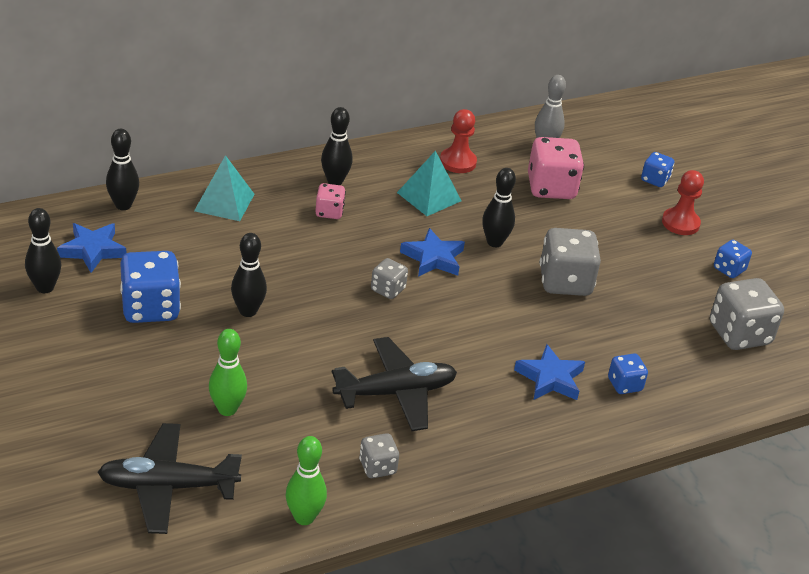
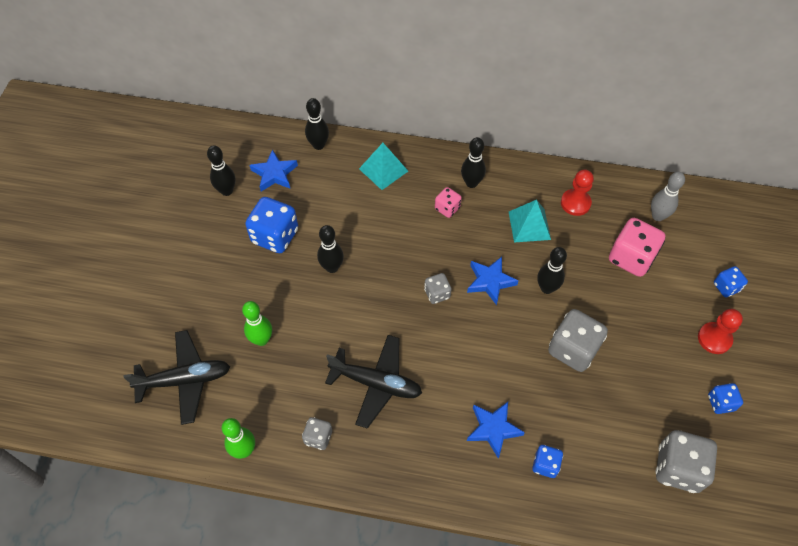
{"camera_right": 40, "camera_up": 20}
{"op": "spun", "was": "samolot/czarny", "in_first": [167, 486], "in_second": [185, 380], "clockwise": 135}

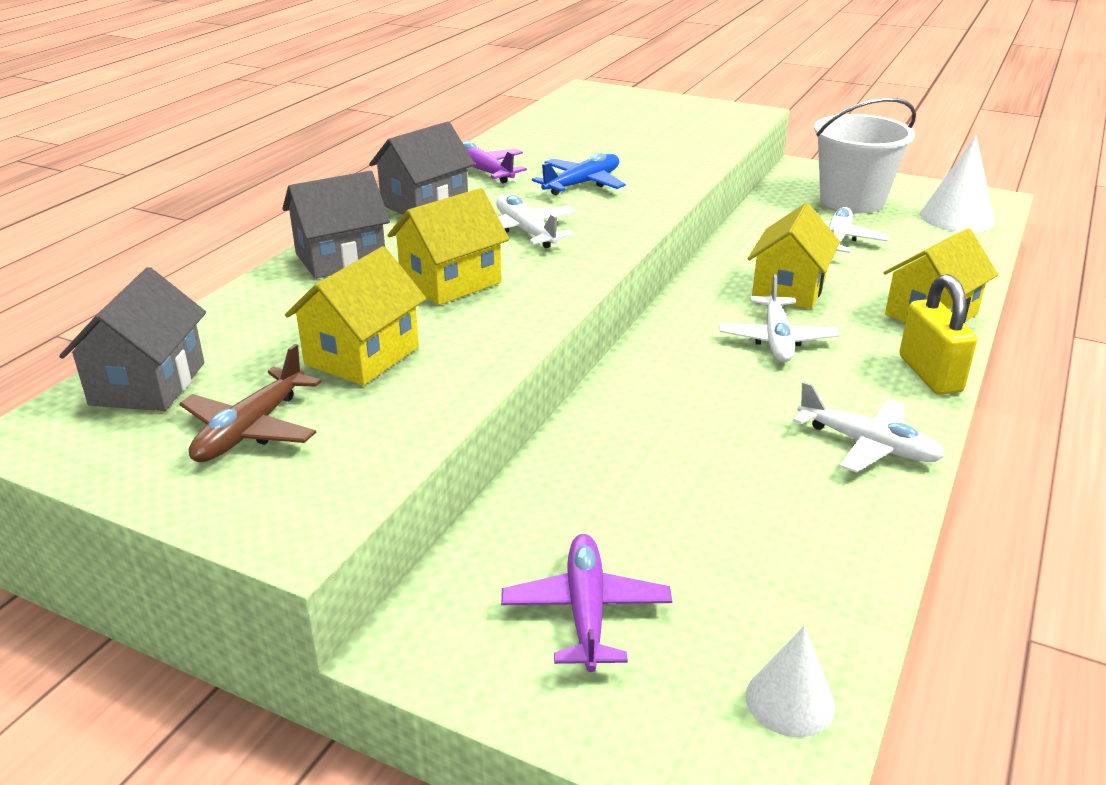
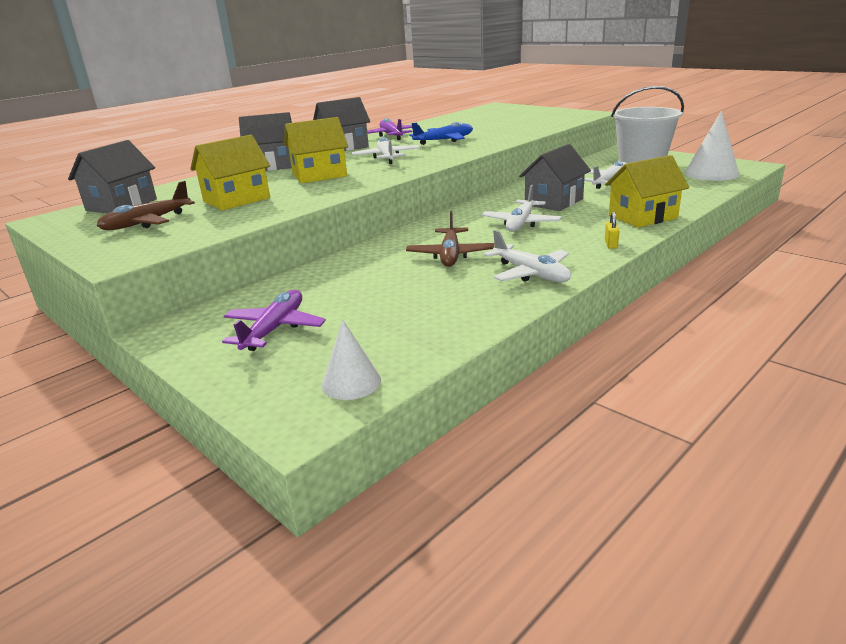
{"camera_right": 20, "camera_up": -5}
{"op": "colour", "was": "domek/żółty", "now": "domek/szary", "in_first": [789, 289], "in_second": [554, 202]}
{"op": "size", "was": "kłódka/żółty", "in_first": [929, 374], "in_second": [611, 244], "ratio": 0.44}
{"op": "appeared", "now": "samolot/brązowy", "in_second": [450, 255]}

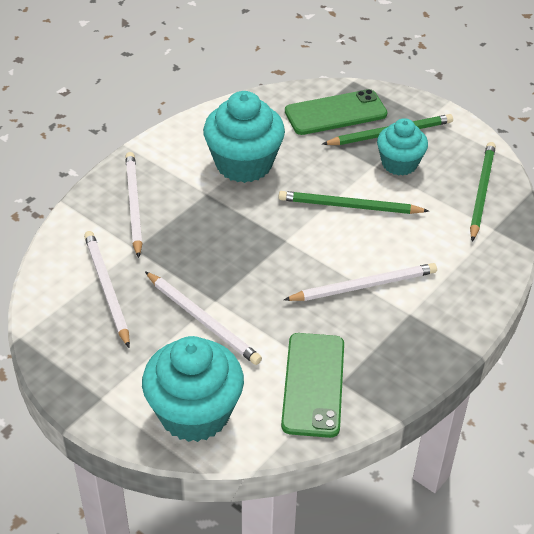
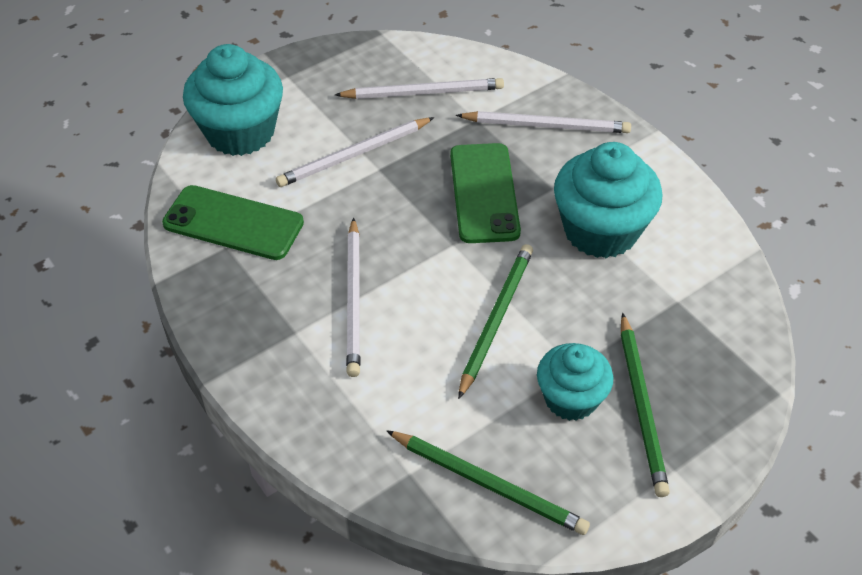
{"camera_right": 105, "camera_up": 5}
{"op": "relocated", "was": "telefon/zielony", "in_first": [335, 113], "in_second": [484, 193]}

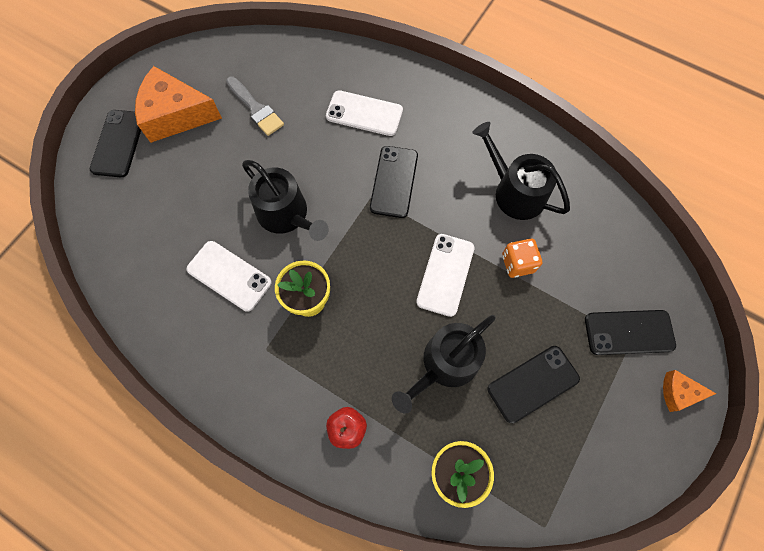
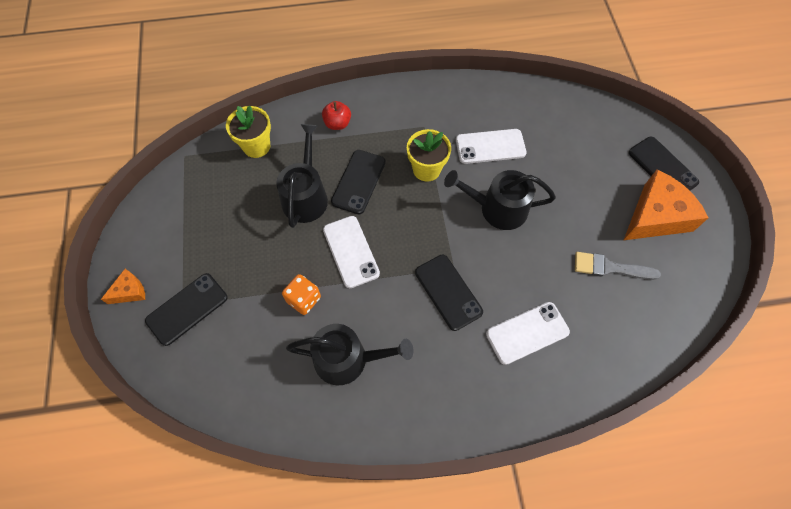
{"camera_right": 140, "camera_up": -5}
{"op": "relocated", "was": "telefon/czarny", "in_first": [533, 384], "in_second": [358, 182]}

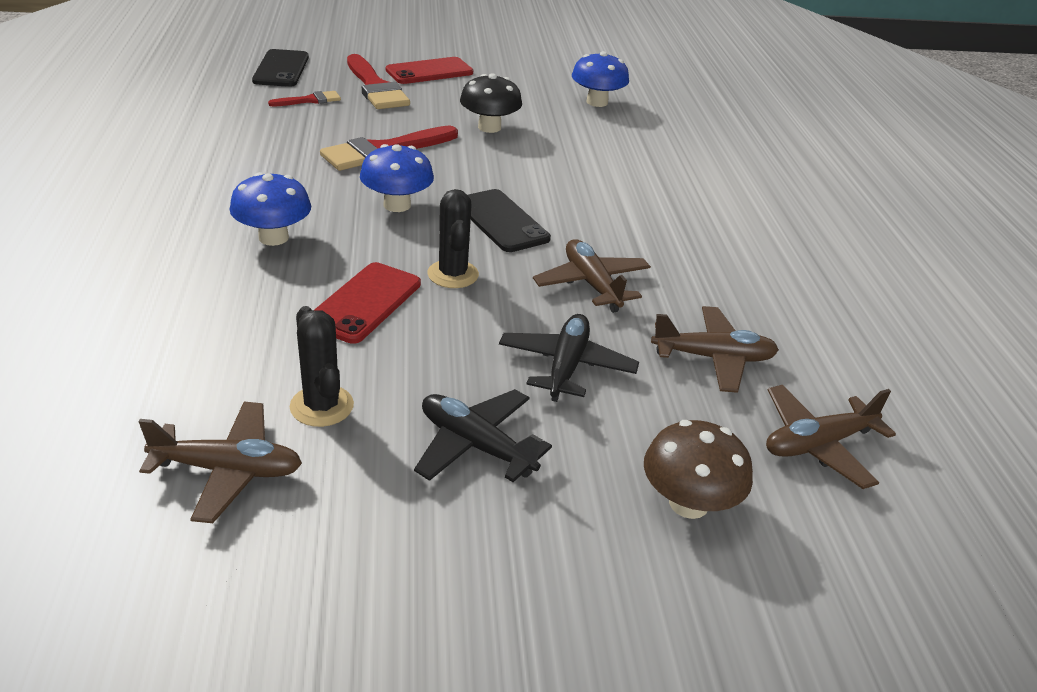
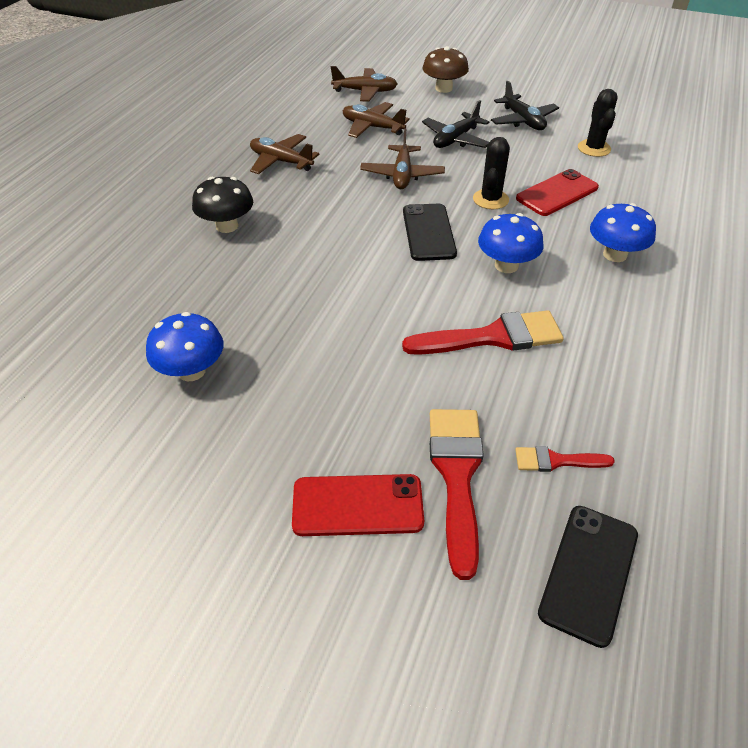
{"camera_right": -150, "camera_up": 10}
{"op": "relocated", "was": "samolot/brązowy", "in_first": [228, 470], "in_second": [281, 161]}
{"op": "relocated", "was": "grzyb/czarny", "in_first": [489, 127], "in_second": [227, 226]}

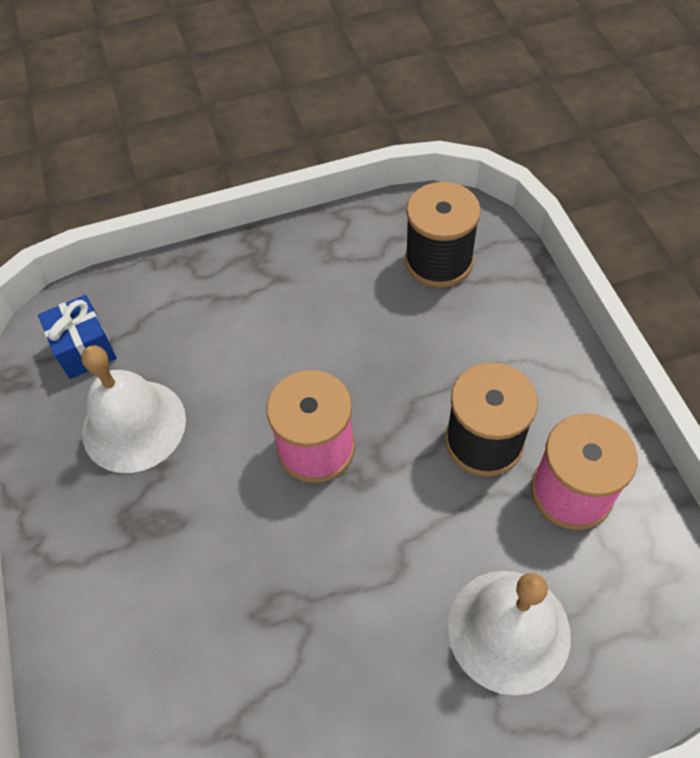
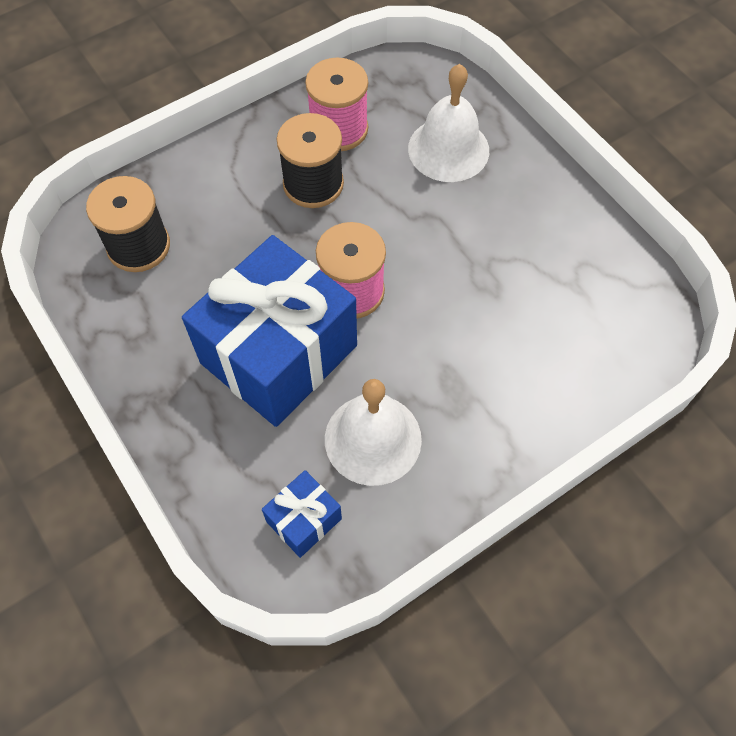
{"camera_right": -110, "camera_up": 5}
{"op": "appeared", "now": "prezent/niebieski", "in_second": [279, 354]}

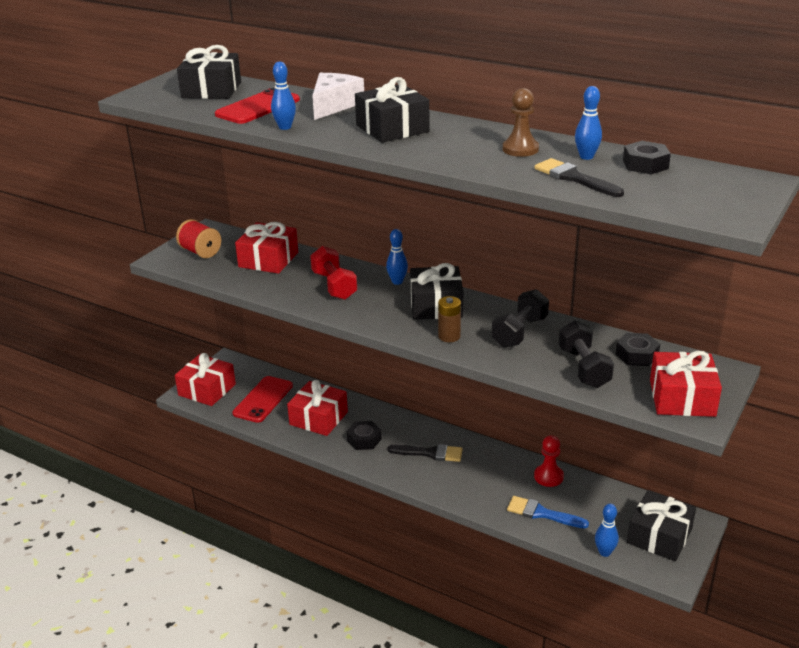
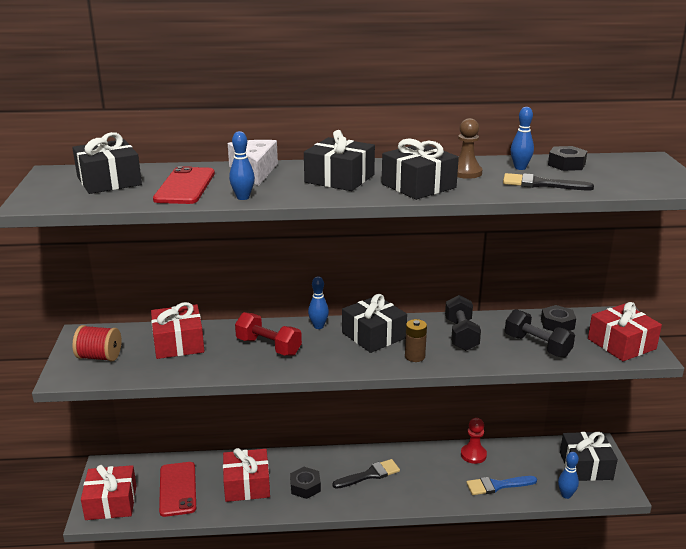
{"camera_right": -35, "camera_up": -5}
{"op": "appeared", "now": "prezent/czarny", "in_second": [418, 186]}

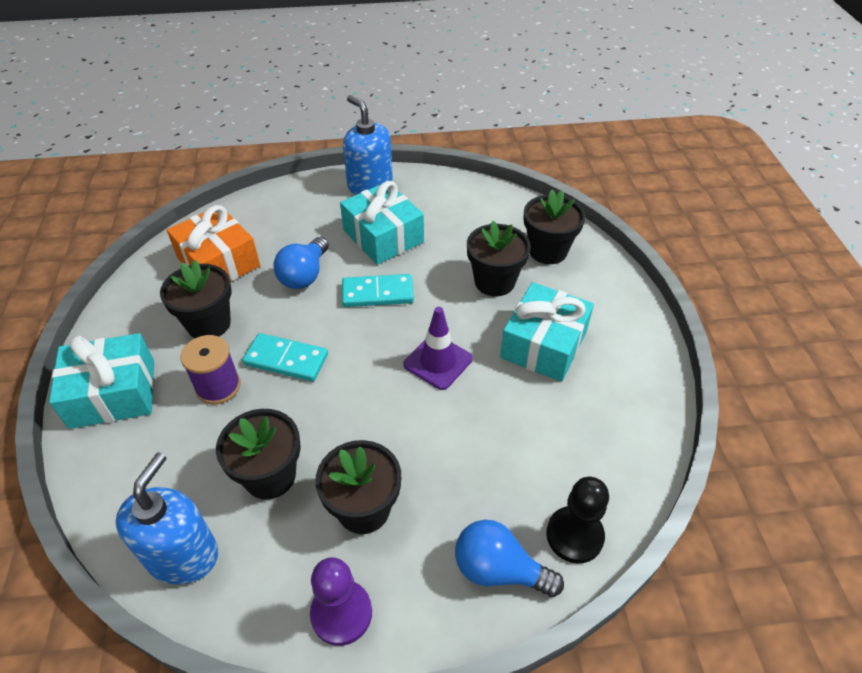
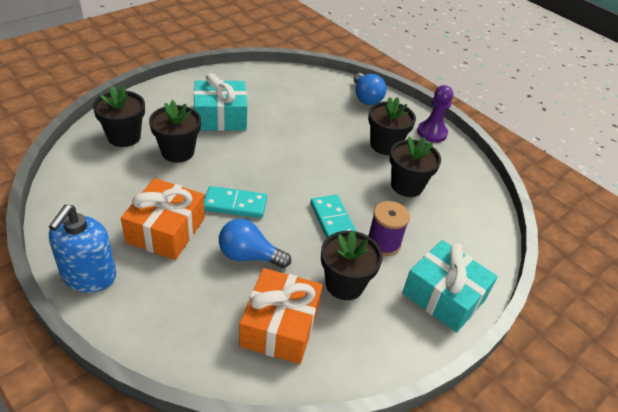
{"camera_right": -130, "camera_up": -5}
{"op": "missing", "was": "dozownik mydła/niebieski", "in_first": [182, 555]}
{"op": "spun", "was": "żarówka/niebieski", "in_first": [304, 275], "in_second": [249, 256], "clockwise": -150}
{"op": "colour", "was": "prezent/turkusowy", "now": "prezent/pomarańczowy", "in_first": [383, 236], "in_second": [166, 230]}
{"op": "spun", "was": "kostka domina/turkusowy", "in_first": [377, 293], "in_second": [235, 204], "clockwise": -45}
{"op": "missing", "was": "pachołek/fioletowy", "in_first": [438, 362]}
{"op": "missing", "was": "pionek/czarny", "in_first": [574, 535]}

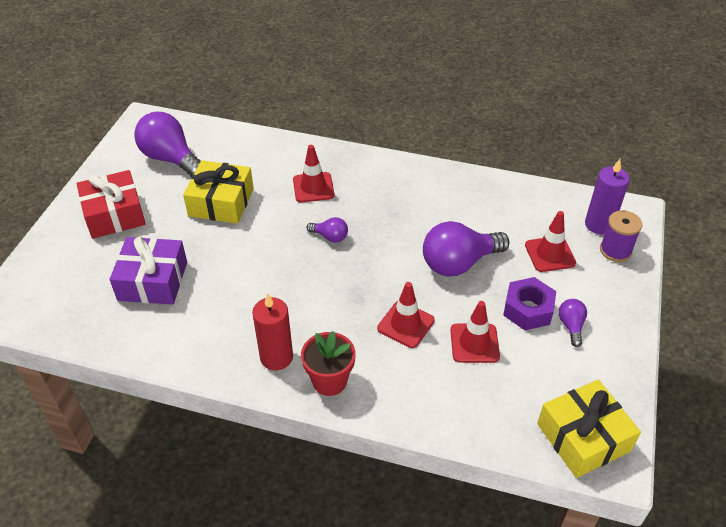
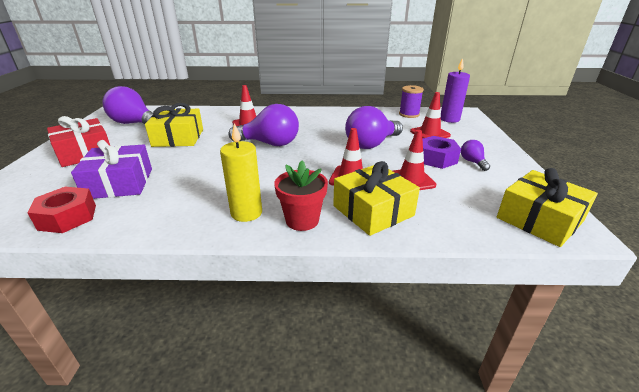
{"camera_right": -15, "camera_up": -15}
{"op": "colour", "was": "świeca/czerwony", "now": "świeca/żółty", "in_first": [276, 357], "in_second": [246, 213]}
{"op": "size", "was": "żarówka/fioletowy", "in_first": [330, 237], "in_second": [269, 143], "ratio": 2.08}
{"op": "relocated", "was": "szpulka/fioletowy", "in_first": [615, 250], "in_second": [409, 114]}
{"op": "appeared", "now": "nakrętka/czerwony", "in_second": [67, 217]}
{"op": "appeared", "now": "prezent/żółty", "in_second": [373, 211]}

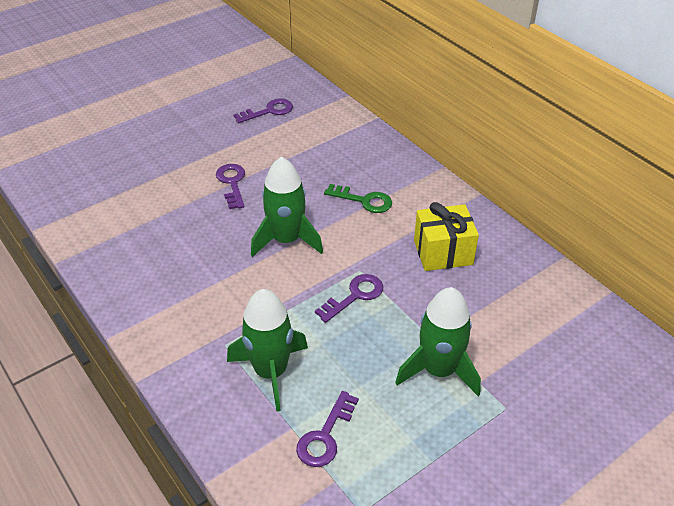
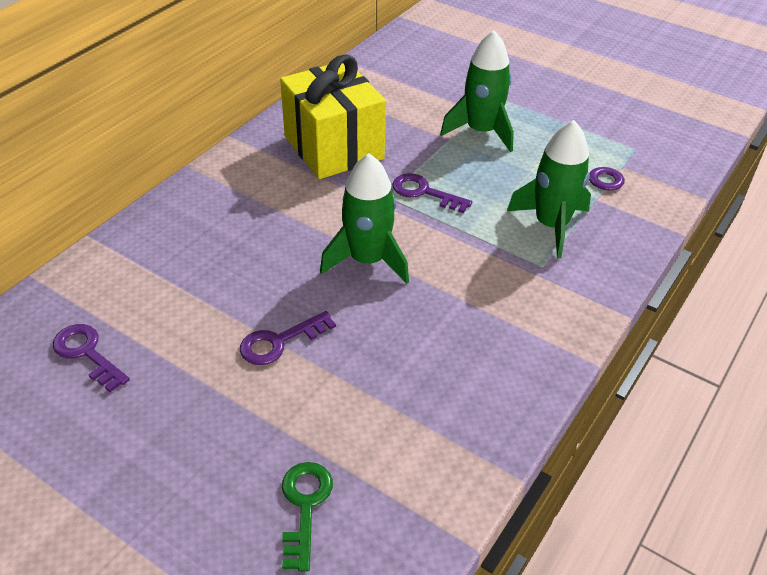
{"camera_right": -110, "camera_up": 0}
{"op": "relocated", "was": "klucz/zielony", "in_first": [364, 200], "in_second": [305, 506]}
{"op": "size", "was": "prezent/żółty", "in_first": [443, 252], "in_second": [333, 147], "ratio": 1.54}

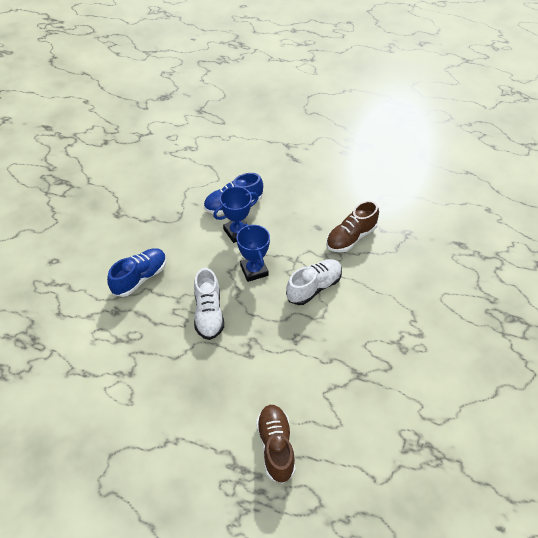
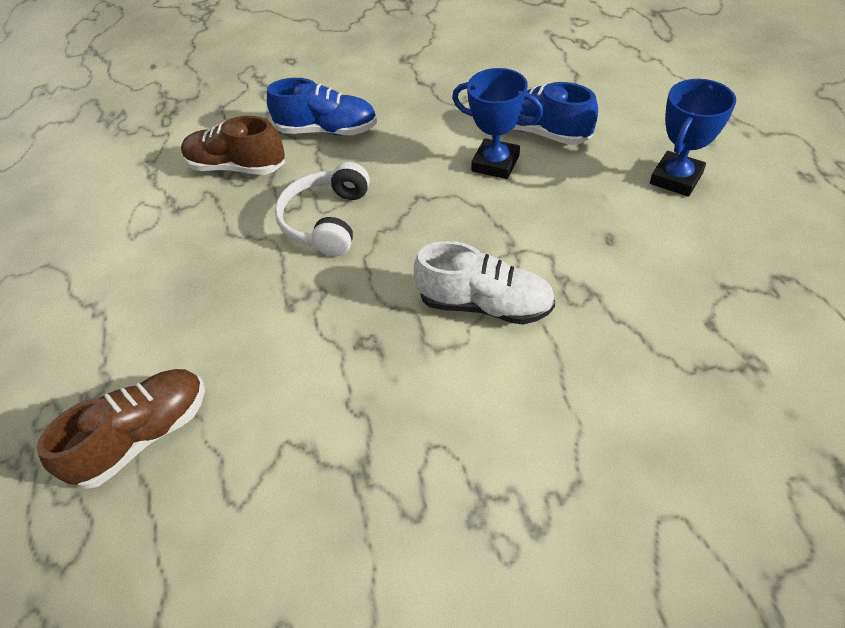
{"camera_right": 60, "camera_up": 0}
{"op": "exchanged", "was": "but/biały", "now": "słuchawki/biały", "in_first": [208, 313], "in_second": [327, 220]}
{"op": "relocated", "was": "puchar/niebieski", "in_first": [254, 270], "in_second": [676, 178]}
{"op": "relocated", "was": "but/brązowy", "in_first": [351, 237], "in_second": [237, 167]}

